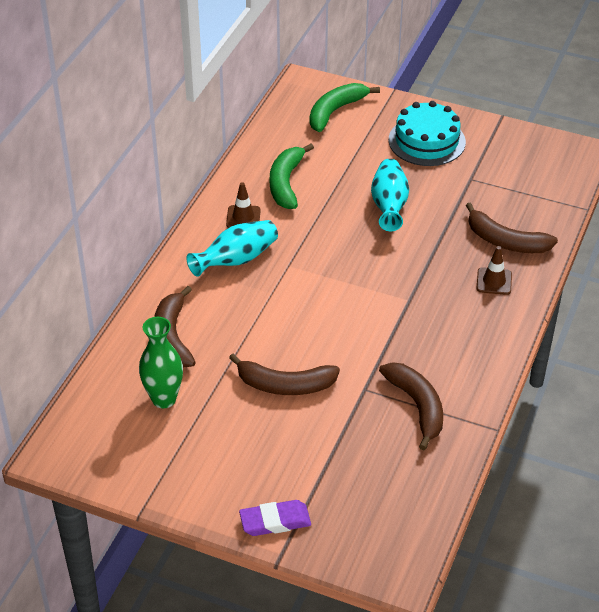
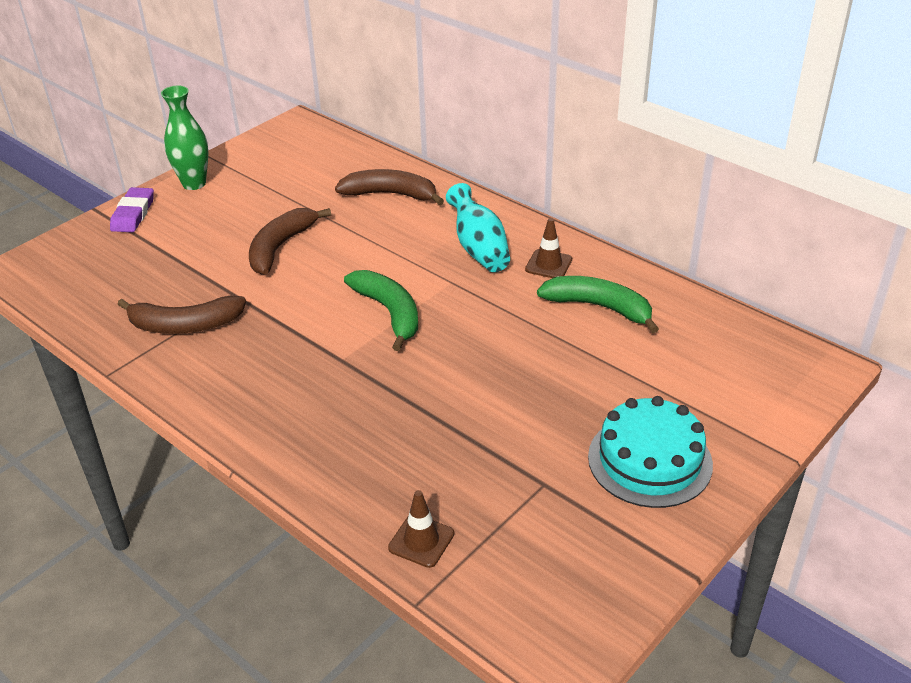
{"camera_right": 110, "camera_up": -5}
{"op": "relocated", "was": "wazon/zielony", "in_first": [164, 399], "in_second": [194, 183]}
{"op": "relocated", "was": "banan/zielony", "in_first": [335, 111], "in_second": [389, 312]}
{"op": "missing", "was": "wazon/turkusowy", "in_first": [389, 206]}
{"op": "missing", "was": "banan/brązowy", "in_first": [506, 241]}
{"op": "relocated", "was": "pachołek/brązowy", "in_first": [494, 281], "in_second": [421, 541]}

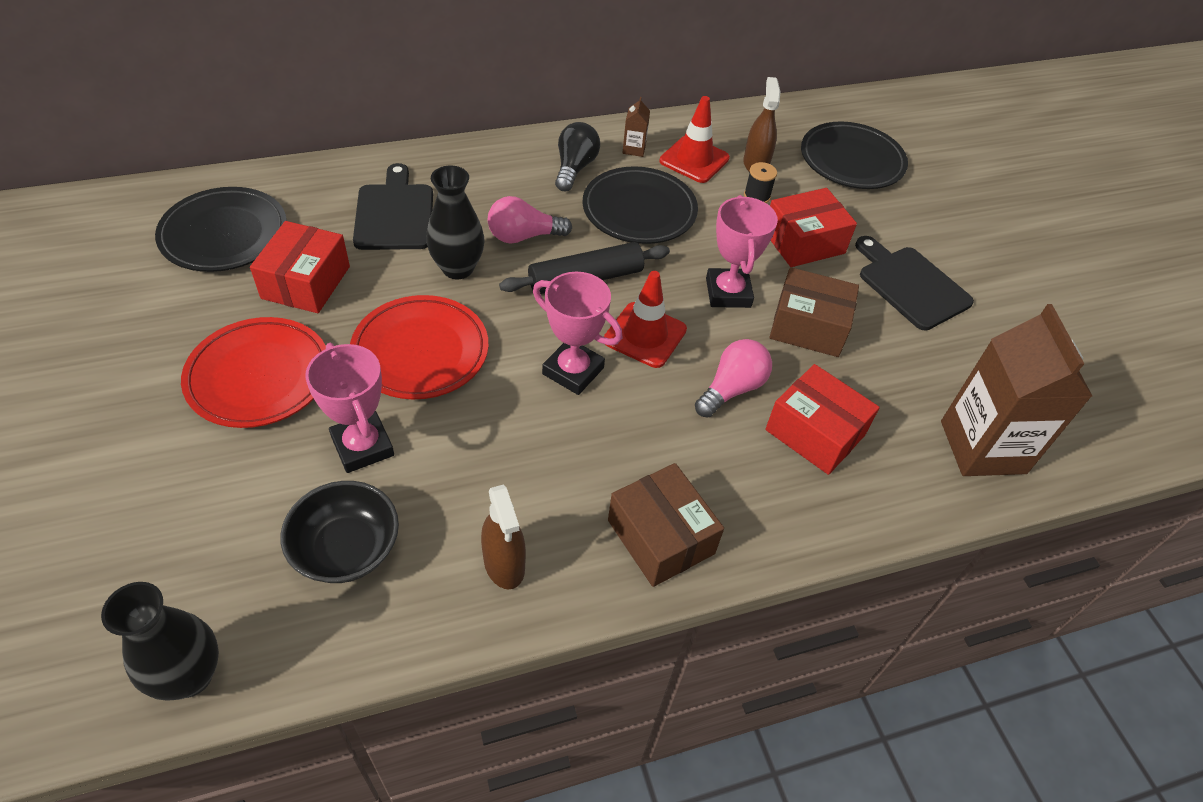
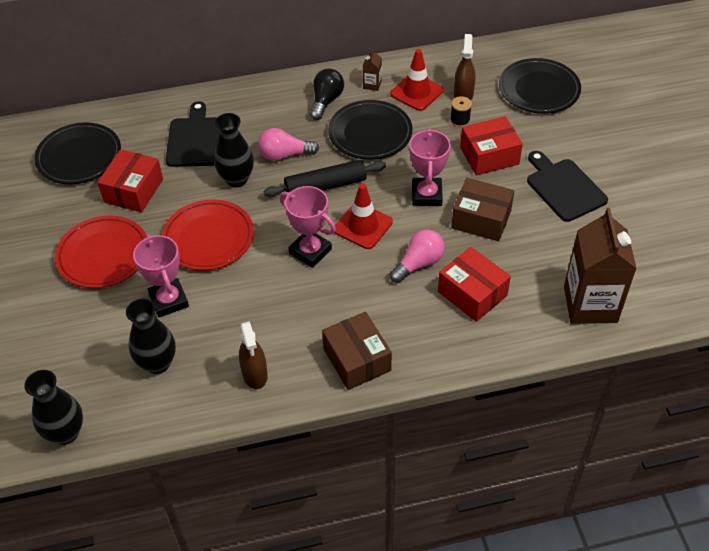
{"camera_right": 10, "camera_up": 0}
{"op": "exchanged", "was": "miska/czarny", "now": "wazon/czarny", "in_first": [346, 549], "in_second": [157, 363]}

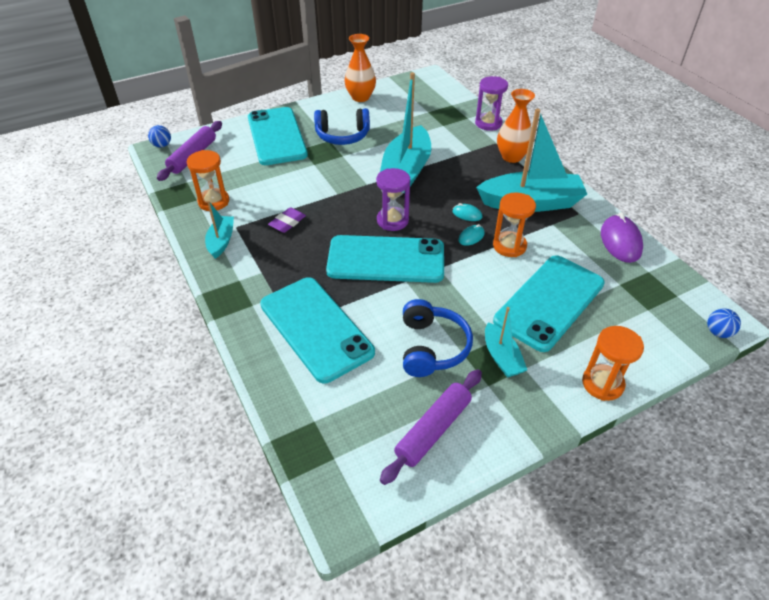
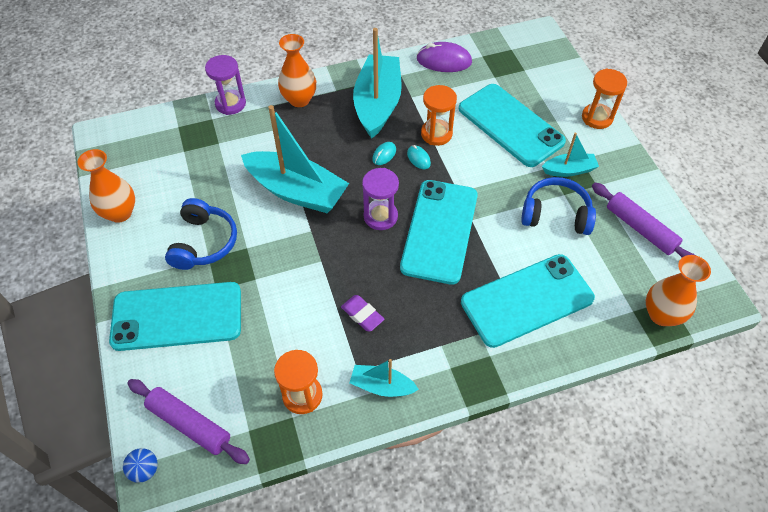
{"camera_right": -80, "camera_up": 10}
{"op": "missing", "was": "piłka/niebieski", "in_first": [718, 332]}
{"op": "appeared", "now": "wazon/pomarańczowy", "in_second": [661, 315]}

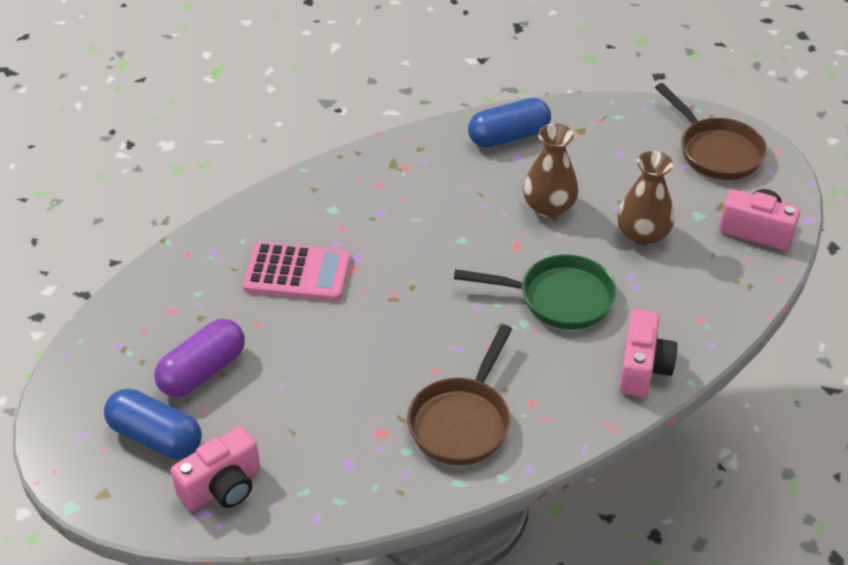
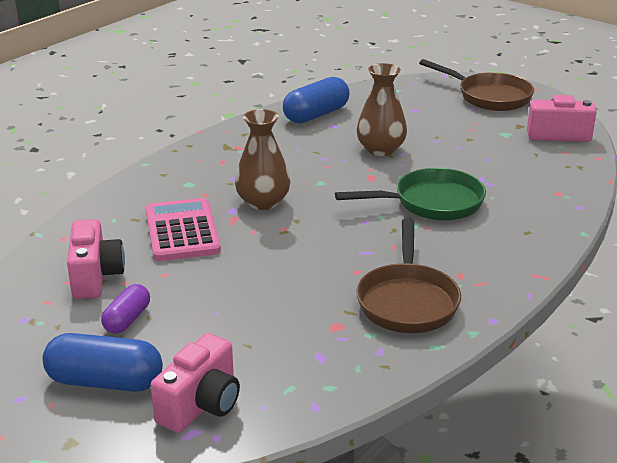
{"camera_right": -20, "camera_up": -15}
{"op": "size", "was": "kapsułka/fioletowy", "in_first": [202, 371], "in_second": [127, 319], "ratio": 0.6}
{"op": "spun", "was": "kalkulator/różowy", "in_first": [297, 273], "in_second": [182, 231], "clockwise": -90}
{"op": "relocated", "was": "wazon/brązowy", "in_first": [642, 234], "in_second": [263, 202]}
{"op": "relocated", "was": "aparat fotograficzny/różowy", "in_first": [643, 368], "in_second": [95, 277]}

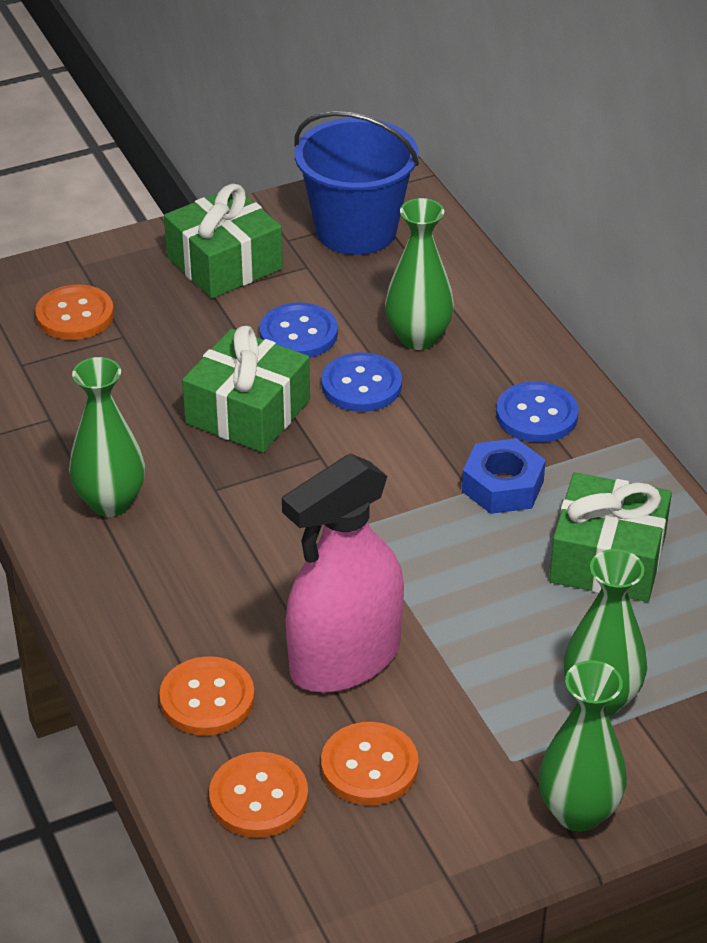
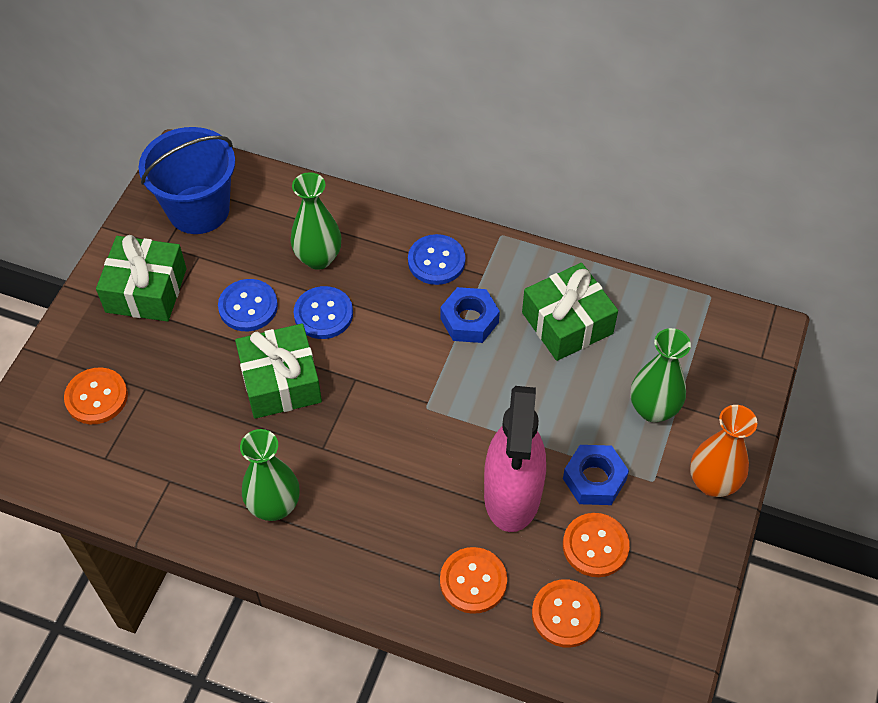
{"camera_right": -45, "camera_up": 15}
{"op": "colour", "was": "wazon/zielony", "now": "wazon/pomarańczowy", "in_first": [578, 812], "in_second": [712, 482]}
{"op": "appeared", "now": "nakrętka/niebieski", "in_second": [594, 479]}

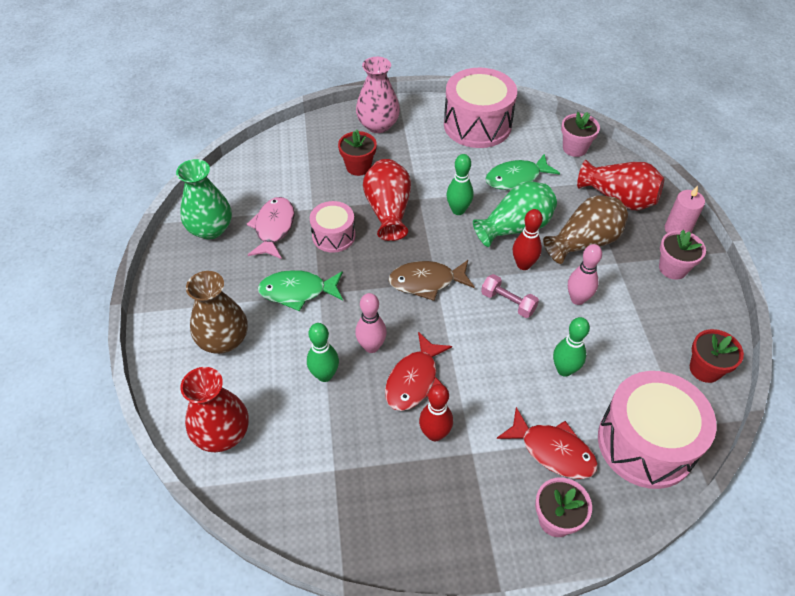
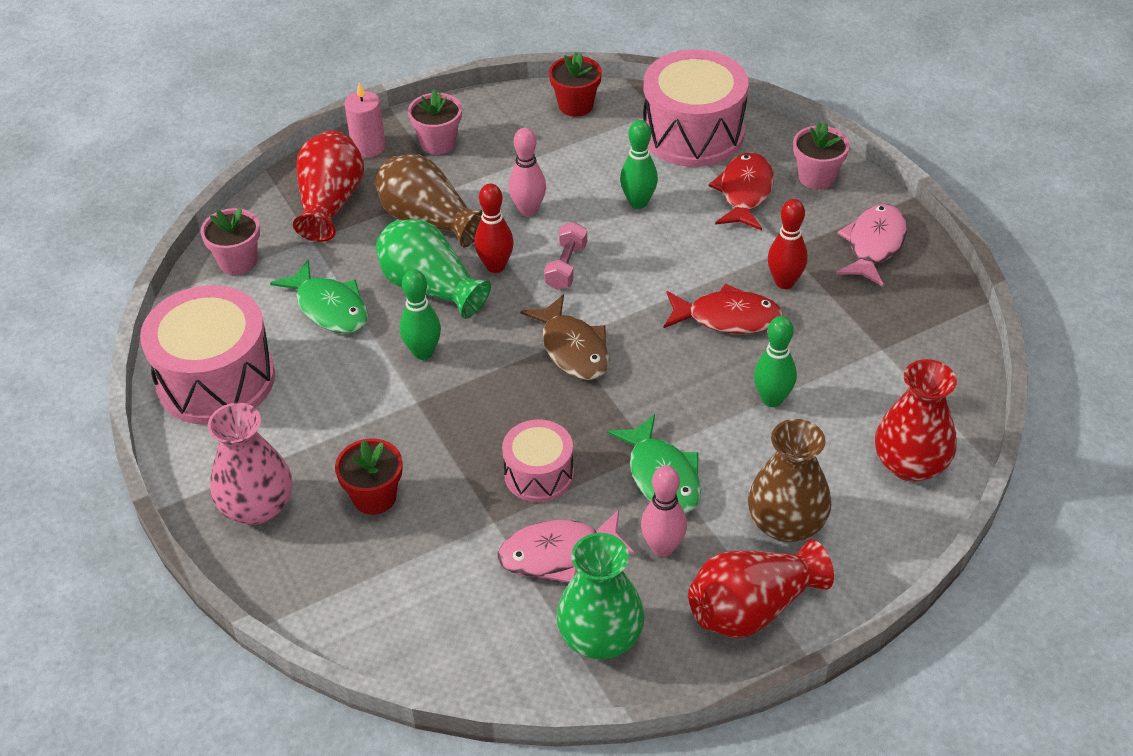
{"camera_right": -110, "camera_up": -5}
{"op": "relocated", "was": "kręgiel/różowy", "in_first": [371, 346], "in_second": [662, 547]}
{"op": "relocated", "was": "wazon/czerwony", "in_first": [388, 211], "in_second": [752, 608]}
{"op": "appeared", "now": "ryba/różowy", "in_second": [874, 245]}

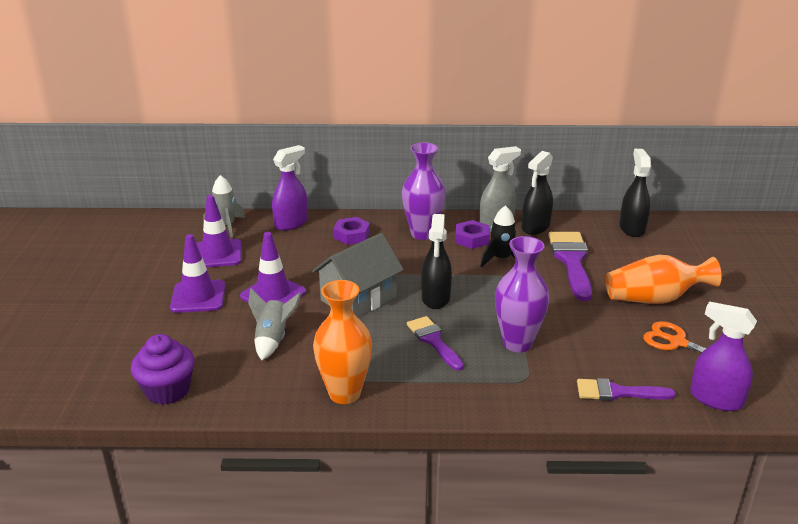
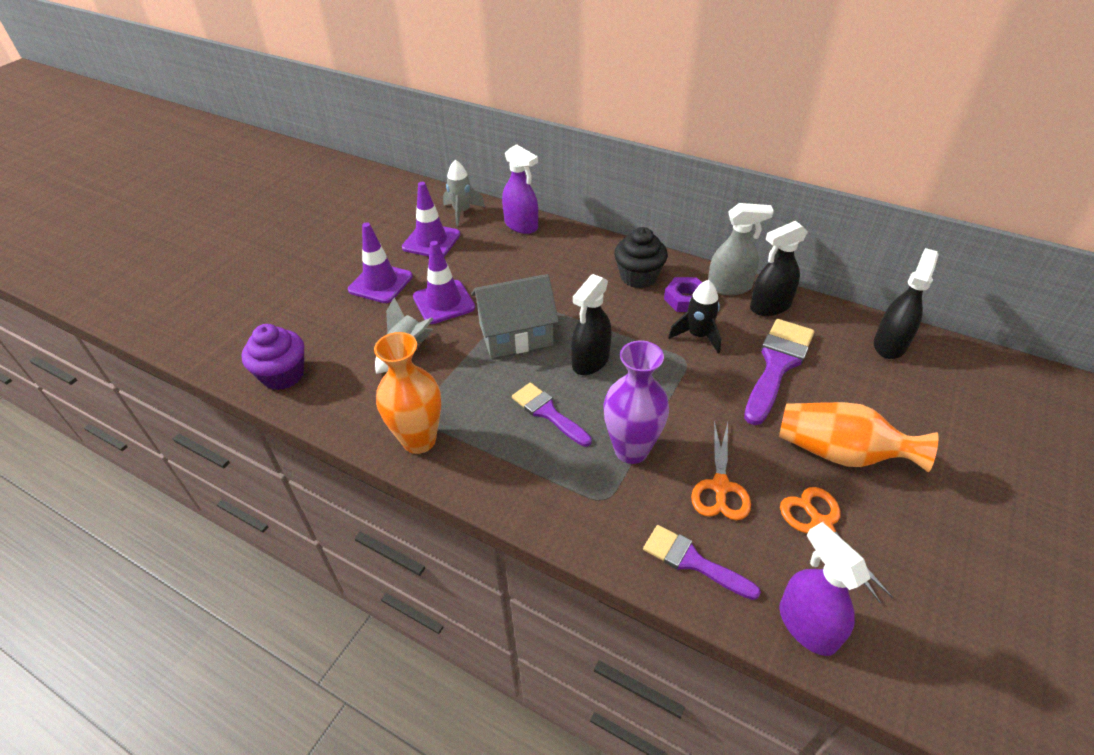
{"camera_right": 30, "camera_up": 15}
{"op": "spun", "was": "spryskiwacz/fioletowy", "in_first": [291, 223], "in_second": [521, 225], "clockwise": 60}
{"op": "missing", "was": "nakrętka/fioletowy", "in_first": [352, 235]}
{"op": "exchanged", "was": "wazon/fioletowy", "now": "muffinka/czarny", "in_first": [422, 234], "in_second": [638, 277]}
{"op": "spun", "was": "pędzel/fioletowy", "in_first": [433, 341], "in_second": [548, 413], "clockwise": -45}
{"op": "appeared", "now": "nożyczki/pomarańczowy", "in_second": [720, 487]}

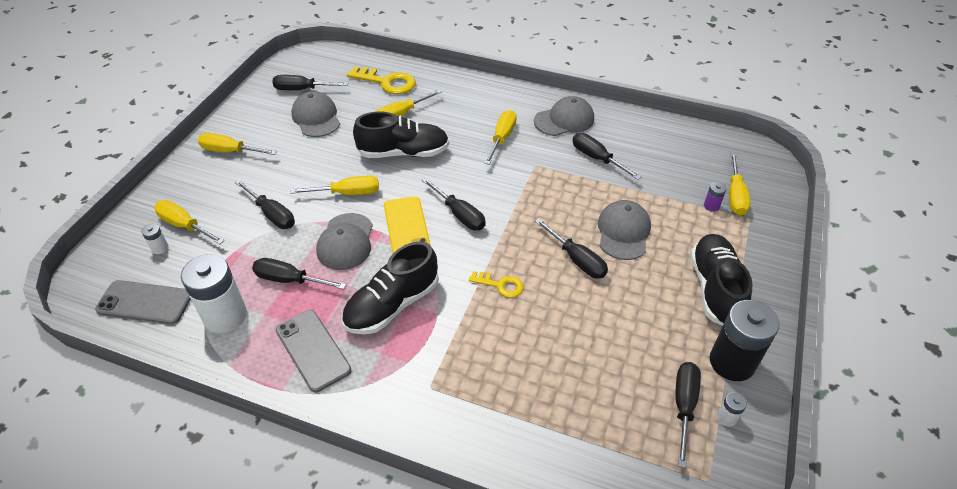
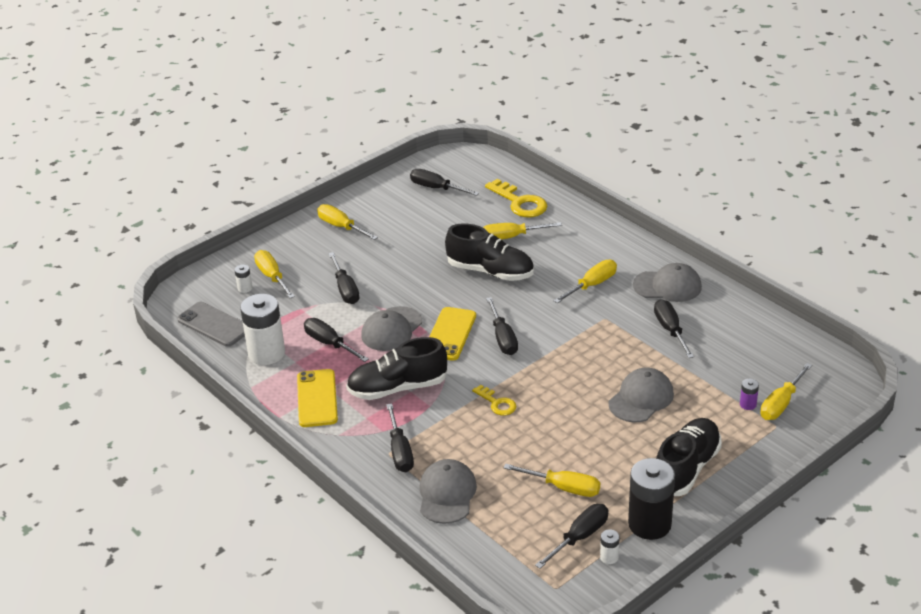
{"camera_right": 30, "camera_up": -10}
{"op": "colour", "was": "telefon/szary", "now": "telefon/żółty", "in_first": [313, 350], "in_second": [317, 398]}
{"op": "relocated", "was": "śrubokręt/żółty", "in_first": [348, 193], "in_second": [564, 488]}
{"op": "relocated", "was": "czapka/szary", "in_first": [316, 117], "in_second": [447, 494]}
{"op": "relocated", "was": "śrubokręt/czarny", "in_first": [577, 260], "in_second": [400, 452]}

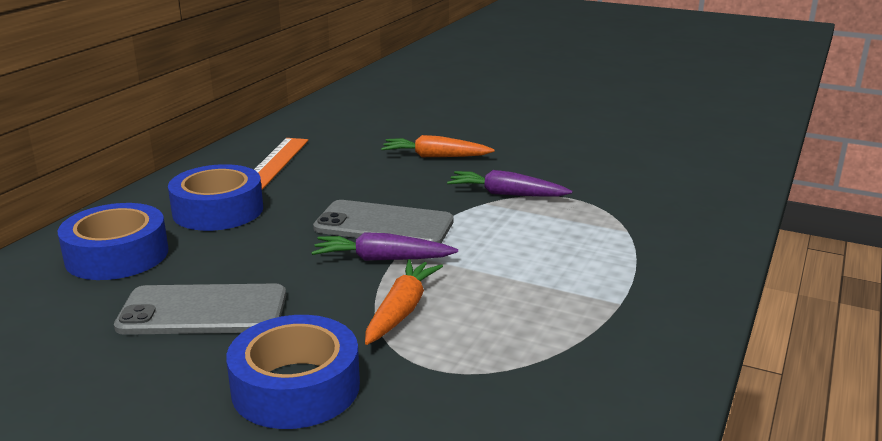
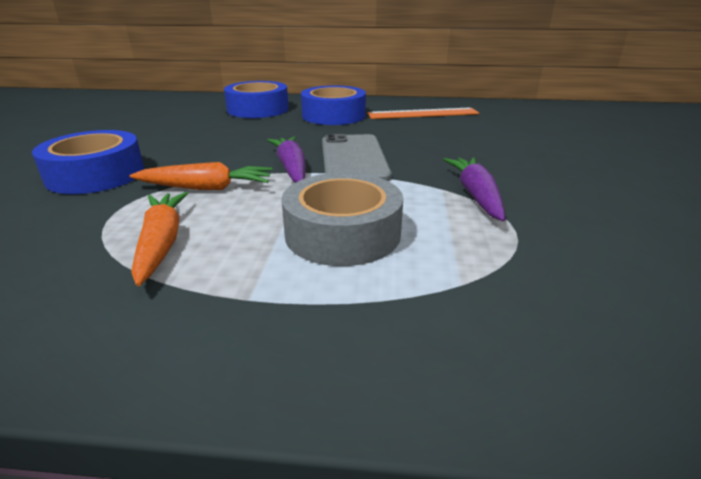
{"camera_right": 70, "camera_up": 5}
{"op": "missing", "was": "telefon/szary", "in_first": [203, 311]}
{"op": "relocated", "was": "marchewka/pomarańczowy", "in_first": [435, 156], "in_second": [162, 243]}
{"op": "appeared", "now": "taśma klejąca/szary", "in_second": [342, 233]}

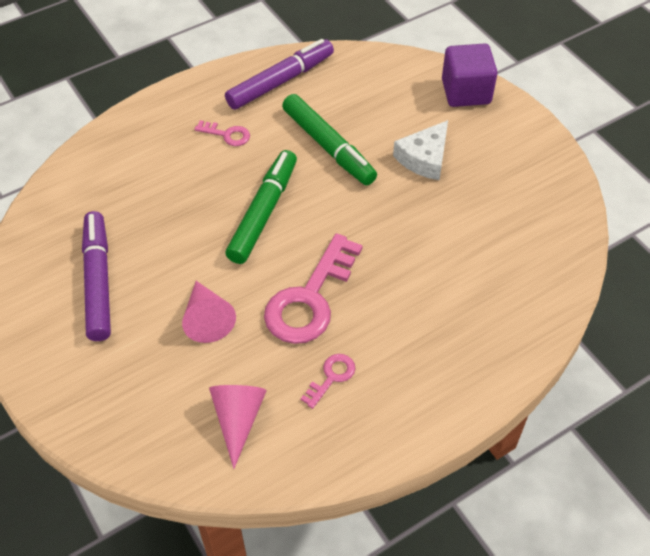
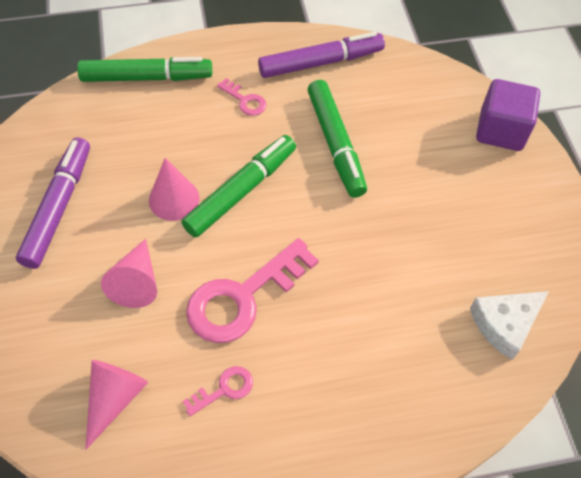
{"camera_right": 20, "camera_up": 5}
{"op": "relocated", "was": "ser/biały", "in_first": [424, 158], "in_second": [505, 324]}
{"op": "appeared", "now": "flamaster/zielony", "in_second": [147, 77]}
{"op": "appeared", "now": "stożek/różowy", "in_second": [174, 199]}

